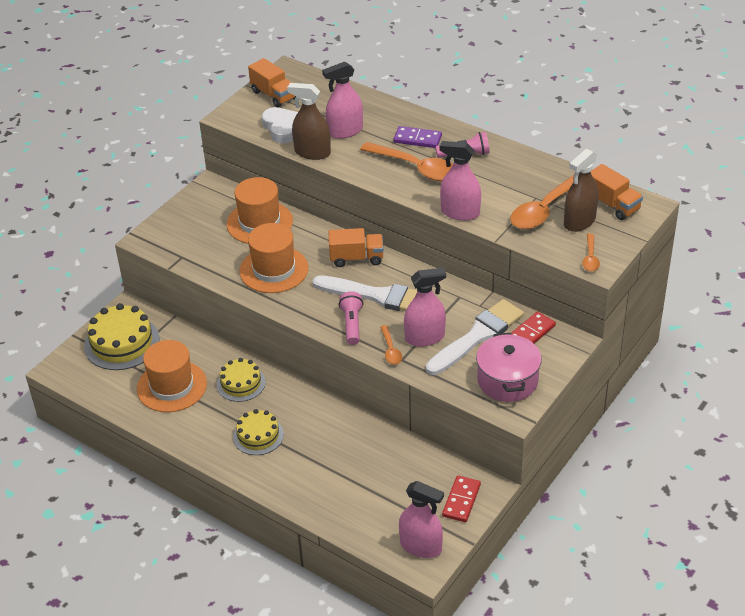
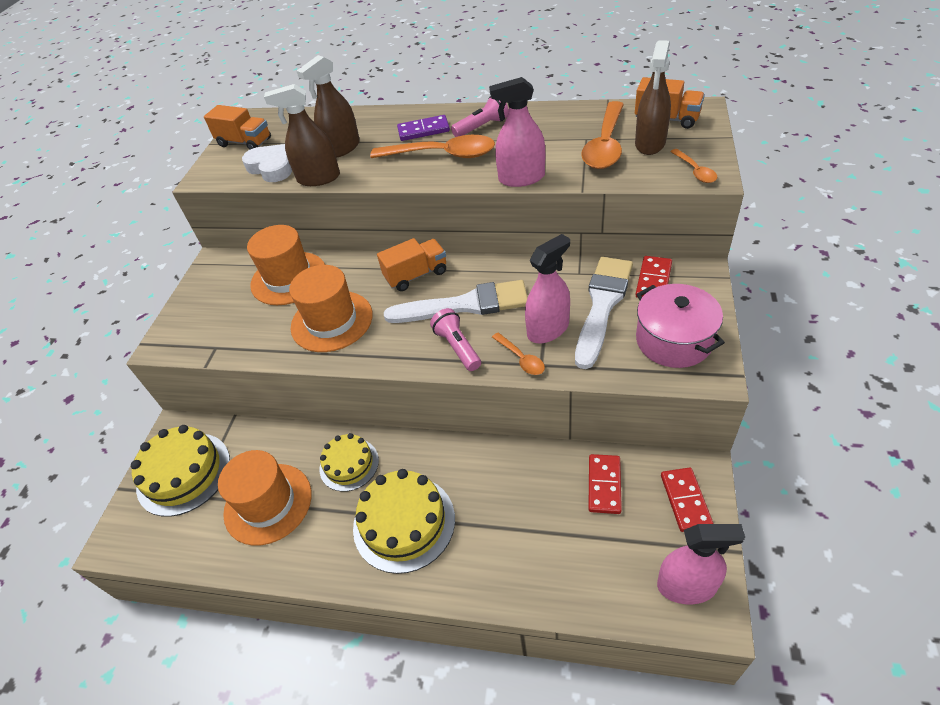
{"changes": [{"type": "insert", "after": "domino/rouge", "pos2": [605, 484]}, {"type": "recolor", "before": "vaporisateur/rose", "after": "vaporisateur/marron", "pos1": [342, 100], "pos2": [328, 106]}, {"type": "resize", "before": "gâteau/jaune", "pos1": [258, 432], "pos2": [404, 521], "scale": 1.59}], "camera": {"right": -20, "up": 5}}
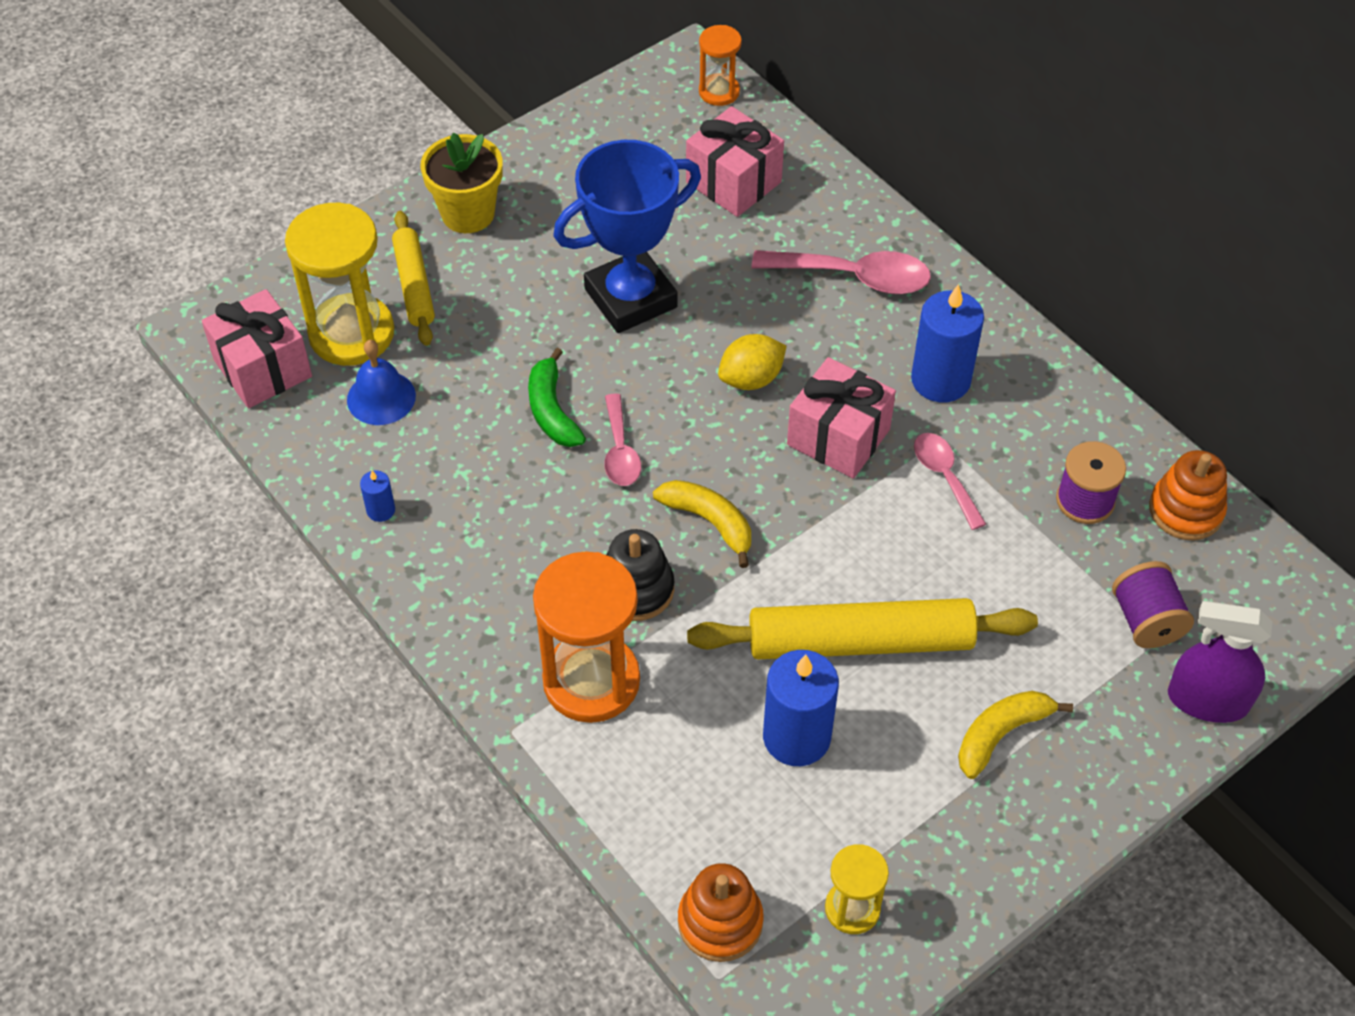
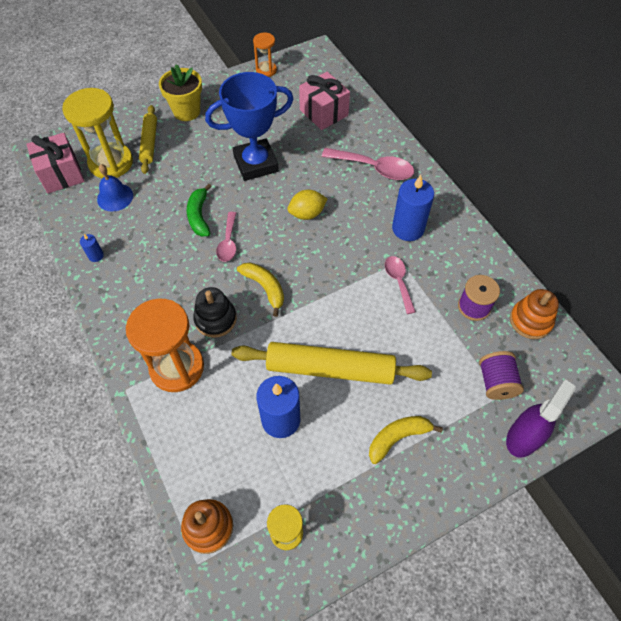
{"changes": [{"type": "delete", "before": "cadeau/rose", "pos1": [841, 418]}, {"type": "move", "before": "sablier/orange", "pos1": [720, 65], "pos2": [265, 55]}, {"type": "rotate", "before": "vaporisateur/violet", "pos1": [1220, 662], "pos2": [541, 418], "turn": 105}], "camera": {"right": 10, "up": 5}}
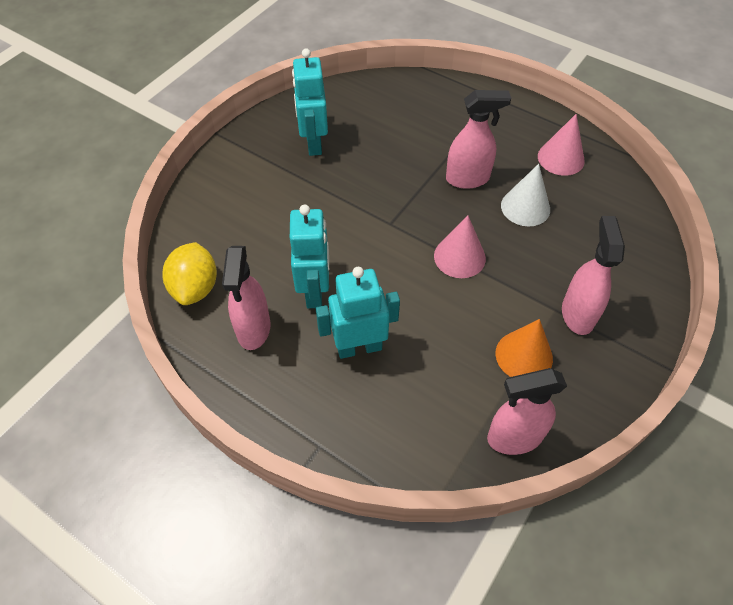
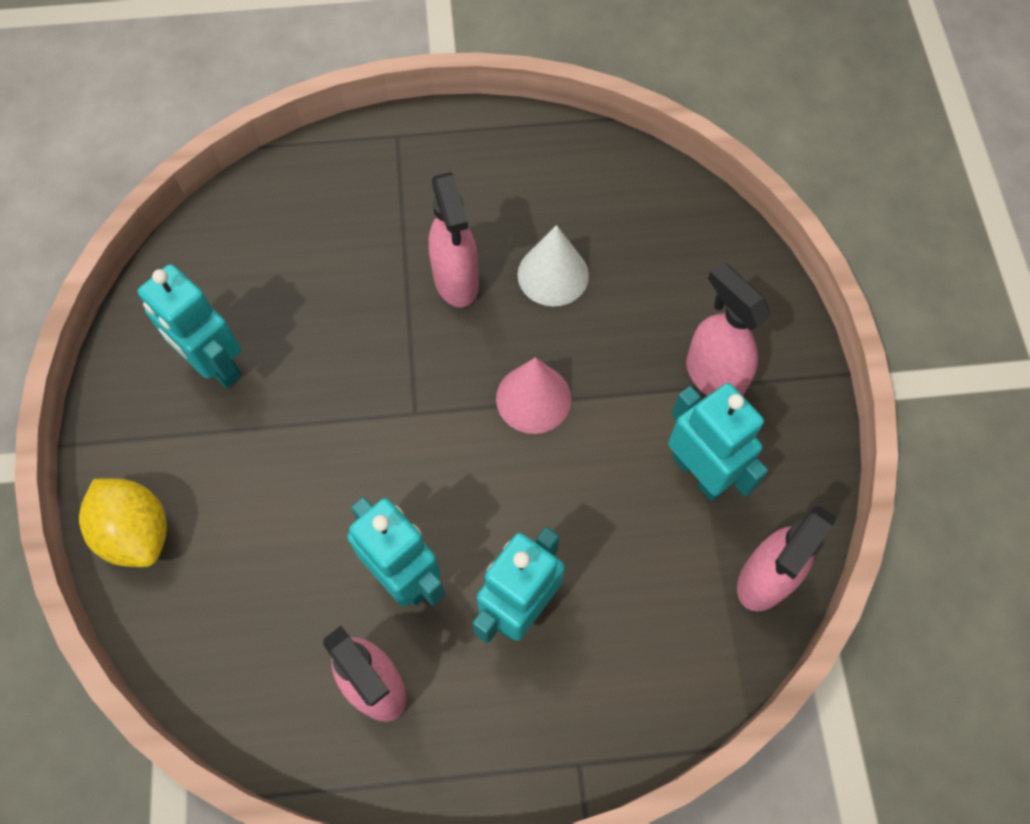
{"changes": [{"type": "delete", "before": "cône/rose", "pos1": [561, 145]}, {"type": "move", "before": "citron/jaune", "pos1": [189, 273], "pos2": [123, 523]}, {"type": "replace", "before": "cône/orange", "after": "robot/turquoise", "pos1": [524, 348], "pos2": [718, 442]}, {"type": "rotate", "before": "vaporisateur/rose", "pos1": [478, 139], "pos2": [454, 239], "turn": 120}], "camera": {"right": -40, "up": 10}}
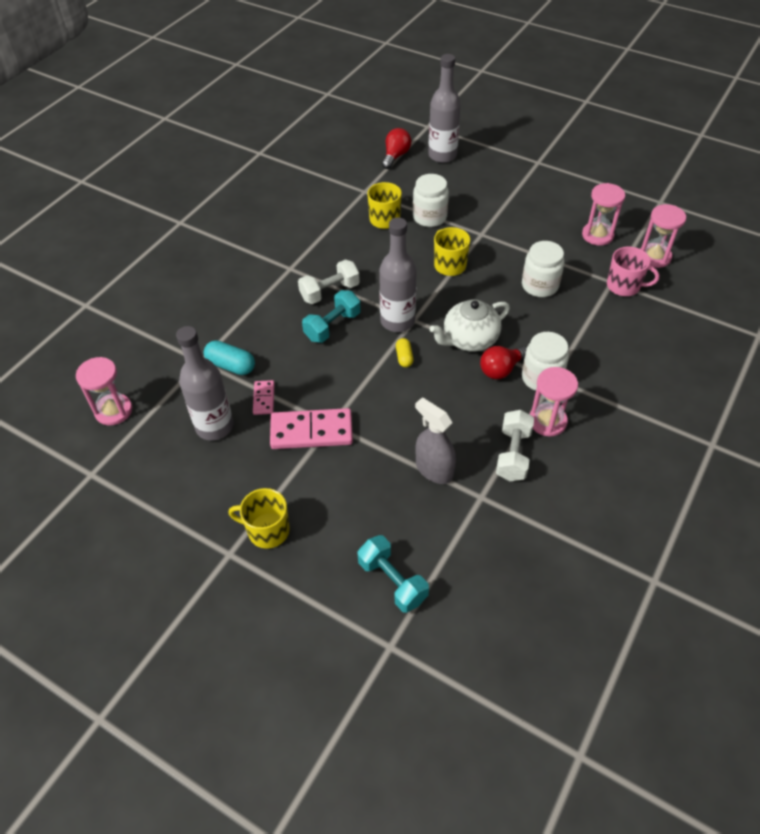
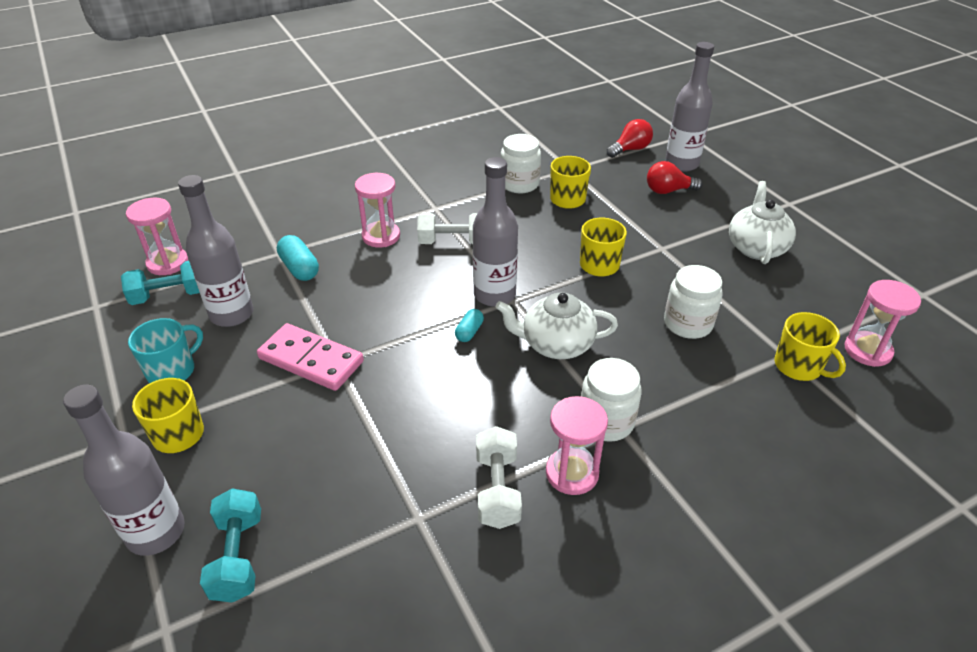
{"changes": [{"type": "delete", "before": "domino/rose", "pos1": [264, 397]}, {"type": "delete", "before": "vaporisateur/gris", "pos1": [435, 440]}, {"type": "insert", "after": "bouteille/gris", "pos2": [124, 470]}, {"type": "insert", "after": "tasse/turquoise", "pos2": [165, 350]}, {"type": "insert", "after": "théière/blanc", "pos2": [762, 222]}, {"type": "move", "before": "haltère/turquoise", "pos1": [331, 316], "pos2": [160, 283]}, {"type": "move", "before": "bocal/blanc", "pos1": [431, 200], "pos2": [521, 163]}, {"type": "move", "before": "ampoule/rouge", "pos1": [503, 362], "pos2": [675, 177]}, {"type": "move", "before": "sablier/rose", "pos1": [603, 214], "pos2": [377, 210]}, {"type": "recolor", "before": "gélule/jaune", "after": "gélule/turquoise", "pos1": [404, 352], "pos2": [469, 325]}, {"type": "recolor", "before": "tasse/rose", "after": "tasse/jaune", "pos1": [633, 271], "pos2": [810, 346]}, {"type": "rotate", "before": "haltère/blanc", "pos1": [515, 445], "pos2": [499, 477], "turn": -45}], "camera": {"right": 30, "up": -10}}
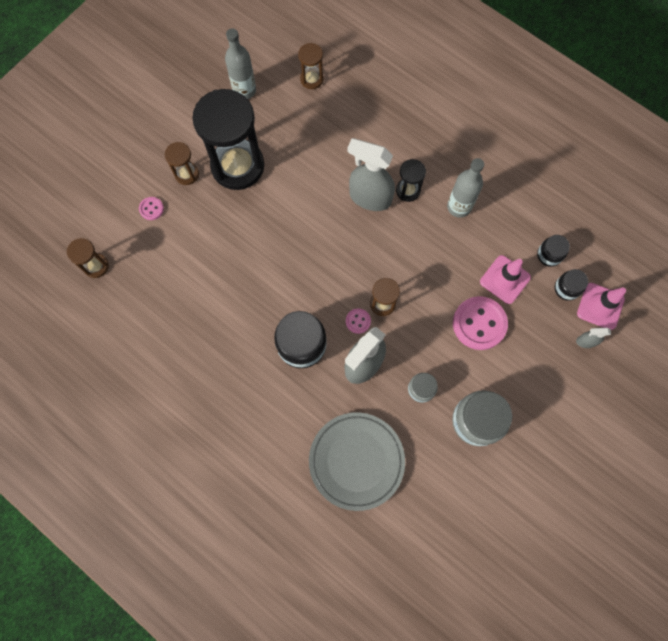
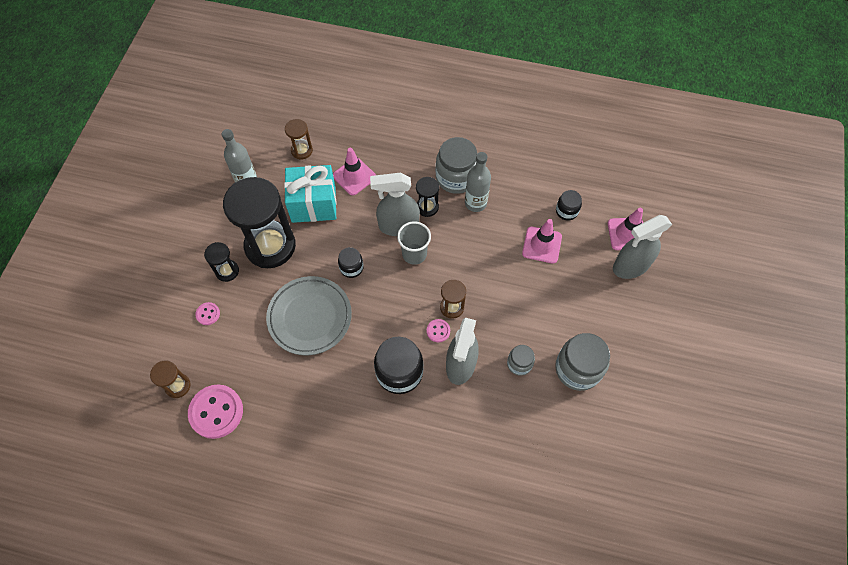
{"changes": [{"type": "insert", "after": "cadeau/turquoise", "pos2": [310, 194]}, {"type": "insert", "after": "cône de chantier/rose", "pos2": [354, 171]}, {"type": "insert", "after": "gobelet/gris", "pos2": [414, 243]}, {"type": "insert", "after": "bocal/gris", "pos2": [456, 165]}, {"type": "move", "before": "assiette/gris", "pos1": [357, 461], "pos2": [309, 315]}, {"type": "move", "before": "bouton/rose", "pos1": [480, 323], "pos2": [215, 412]}, {"type": "move", "before": "bocal/noir", "pos1": [571, 285], "pos2": [351, 262]}, {"type": "recolor", "before": "sablier/marron", "after": "sablier/noir", "pos1": [182, 163], "pos2": [221, 262]}, {"type": "resize", "before": "vaporisateur/gris", "pos1": [593, 338], "pos2": [642, 247], "scale": 2.16}], "camera": {"right": -25, "up": -10}}
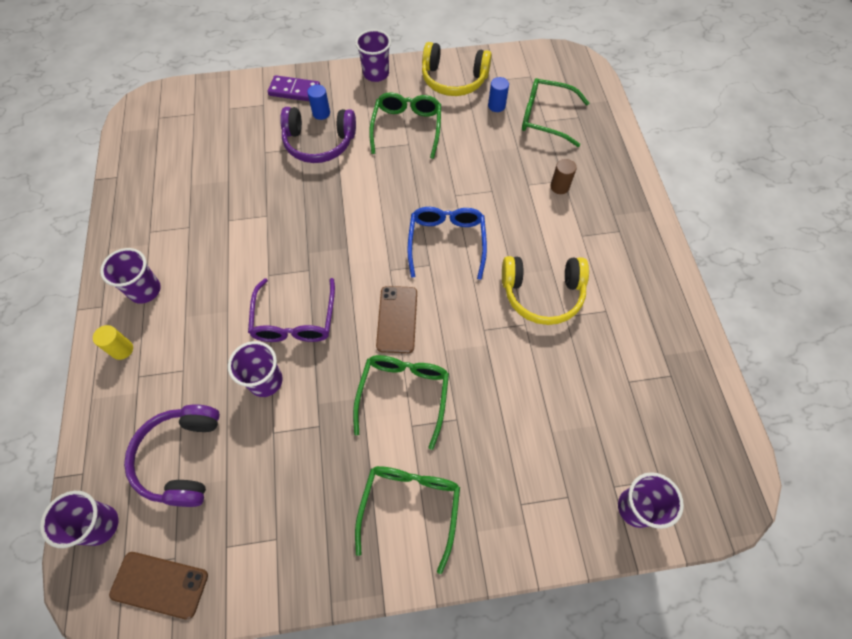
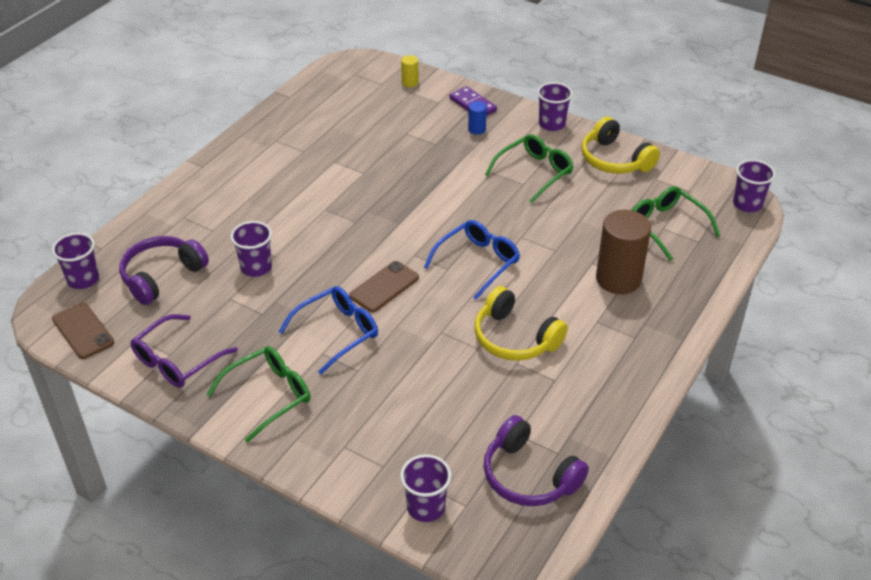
{"changes": [{"type": "delete", "before": "cylindre/bleu", "pos1": [498, 94]}, {"type": "move", "before": "cylindre/jaune", "pos1": [113, 342], "pos2": [410, 71]}, {"type": "move", "before": "gobelet/violet", "pos1": [130, 276], "pos2": [754, 186]}, {"type": "move", "before": "lunettes/violet", "pos1": [291, 310], "pos2": [184, 351]}, {"type": "move", "before": "casque audio/violet", "pos1": [318, 135], "pos2": [536, 460]}, {"type": "recolor", "before": "lunettes/vert", "after": "lunettes/bleu", "pos1": [401, 402], "pos2": [328, 330]}, {"type": "resize", "before": "cylindre/marron", "pos1": [563, 176], "pos2": [623, 252], "scale": 2.21}], "camera": {"right": 40, "up": -20}}
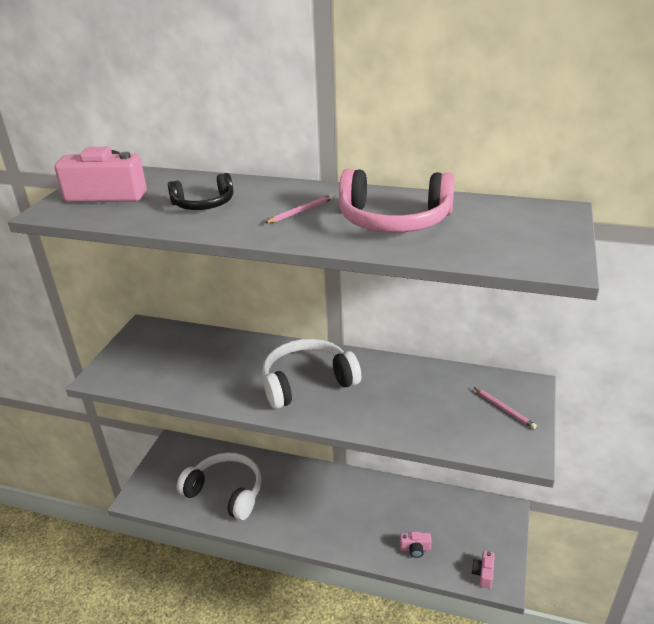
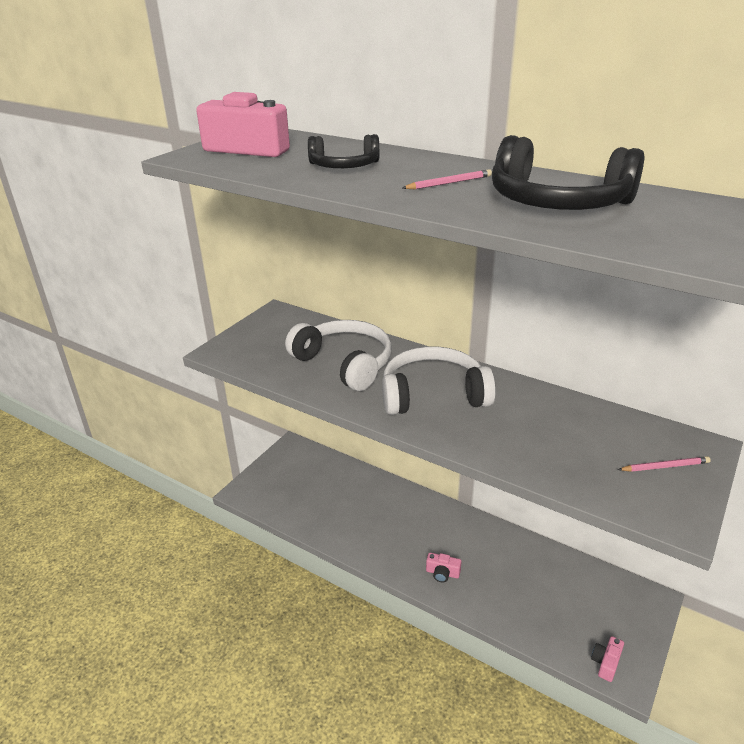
{"changes": [{"type": "move", "before": "casque audio/blanc", "pos1": [219, 486], "pos2": [338, 355]}, {"type": "move", "before": "appareil photo/rose", "pos1": [416, 545], "pos2": [444, 568]}, {"type": "recolor", "before": "casque audio/rose", "after": "casque audio/noir", "pos1": [397, 201], "pos2": [568, 172]}, {"type": "rotate", "before": "crayon/rose", "pos1": [505, 408], "pos2": [664, 464], "turn": -75}], "camera": {"right": 15, "up": 0}}
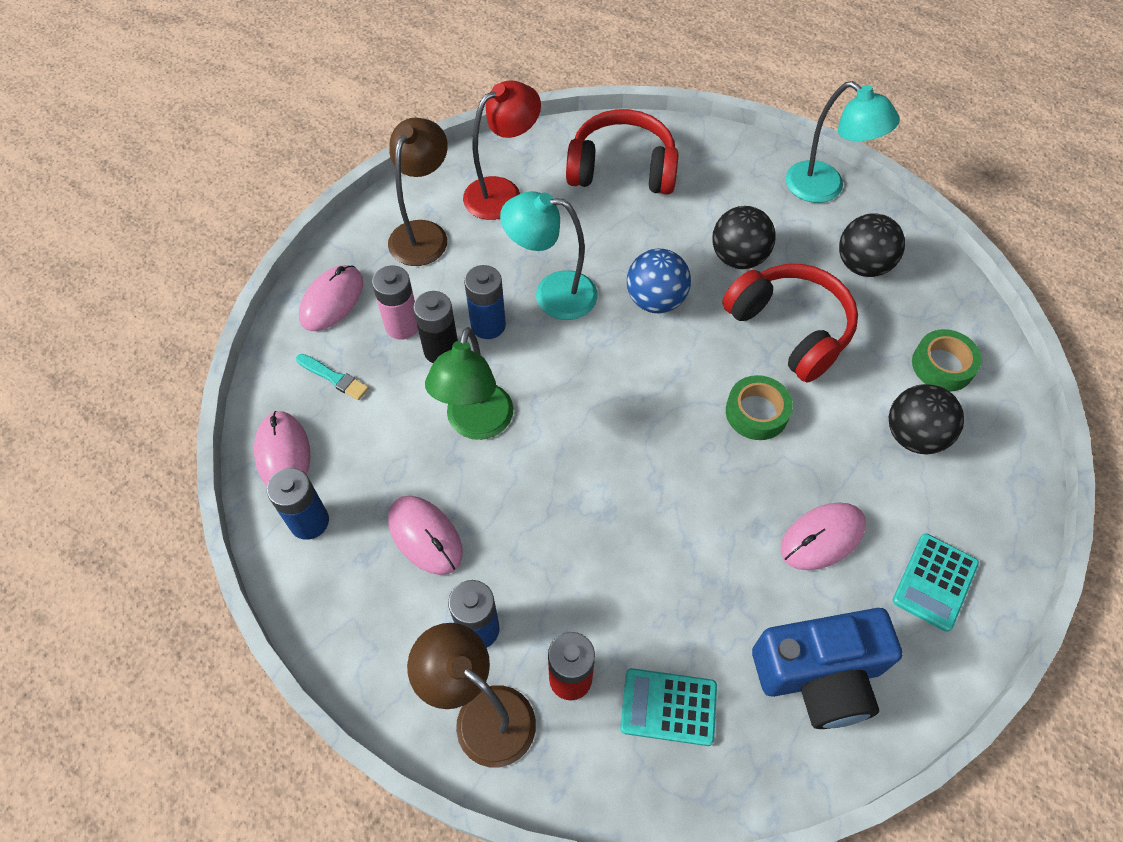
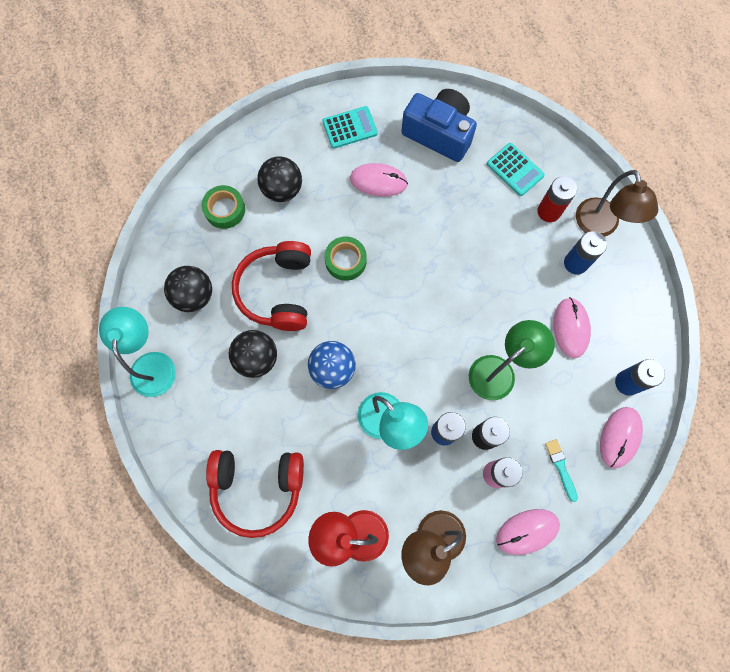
{"changes": [{"type": "rotate", "before": "casque audio/rouge", "pos1": [622, 151], "pos2": [255, 494], "turn": -45}], "camera": {"right": -140, "up": 15}}
